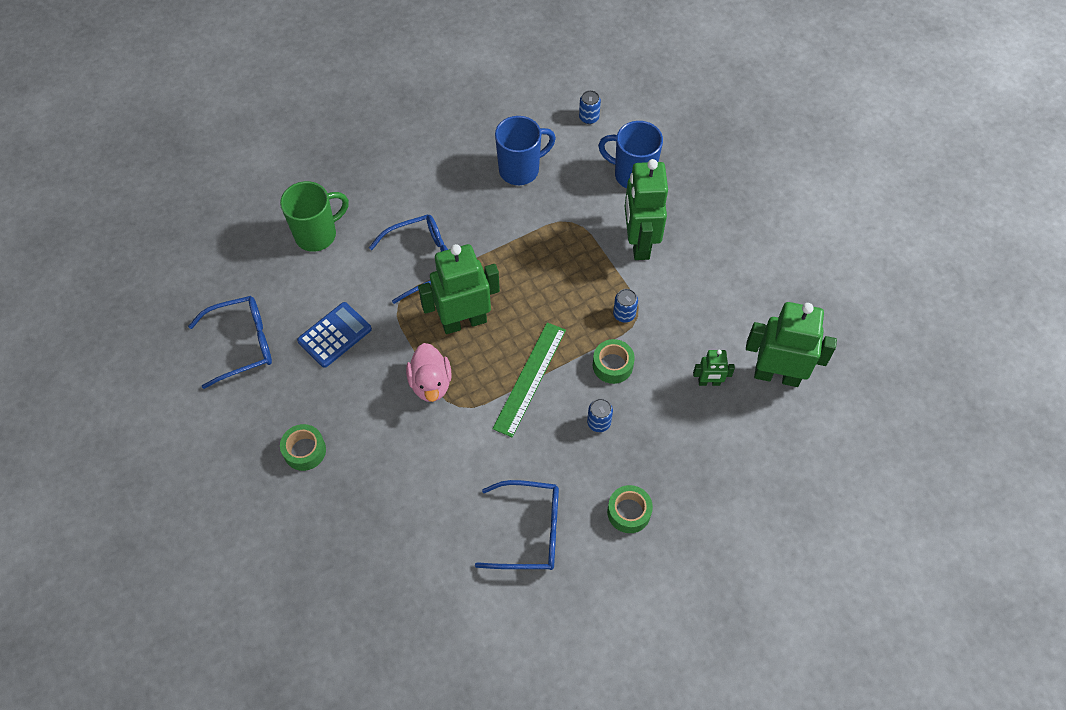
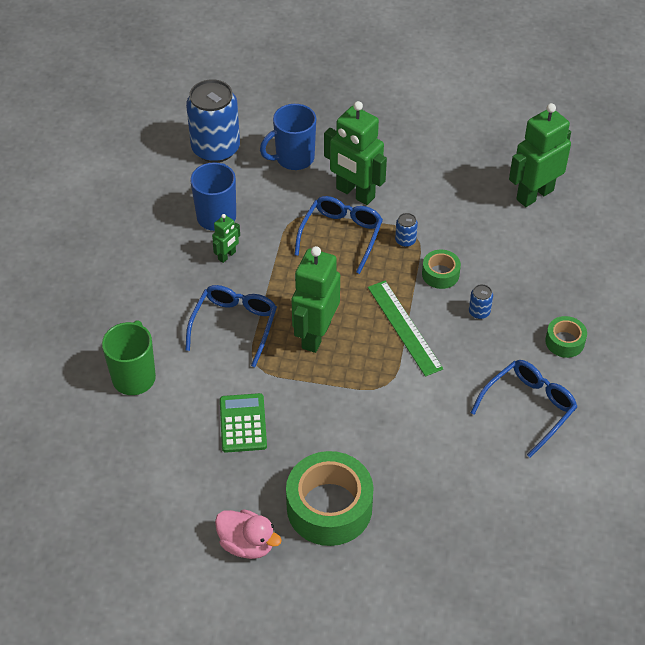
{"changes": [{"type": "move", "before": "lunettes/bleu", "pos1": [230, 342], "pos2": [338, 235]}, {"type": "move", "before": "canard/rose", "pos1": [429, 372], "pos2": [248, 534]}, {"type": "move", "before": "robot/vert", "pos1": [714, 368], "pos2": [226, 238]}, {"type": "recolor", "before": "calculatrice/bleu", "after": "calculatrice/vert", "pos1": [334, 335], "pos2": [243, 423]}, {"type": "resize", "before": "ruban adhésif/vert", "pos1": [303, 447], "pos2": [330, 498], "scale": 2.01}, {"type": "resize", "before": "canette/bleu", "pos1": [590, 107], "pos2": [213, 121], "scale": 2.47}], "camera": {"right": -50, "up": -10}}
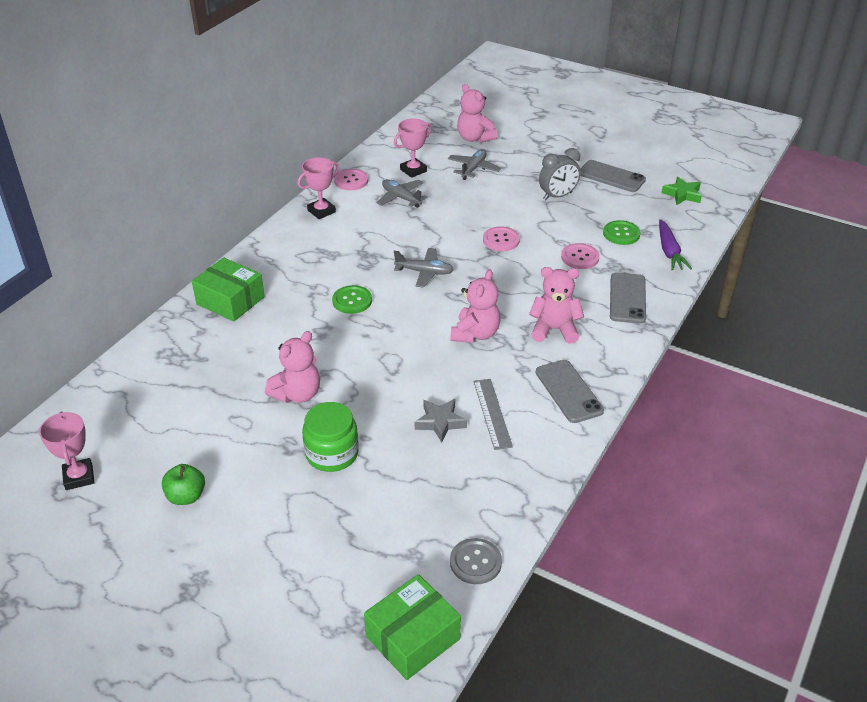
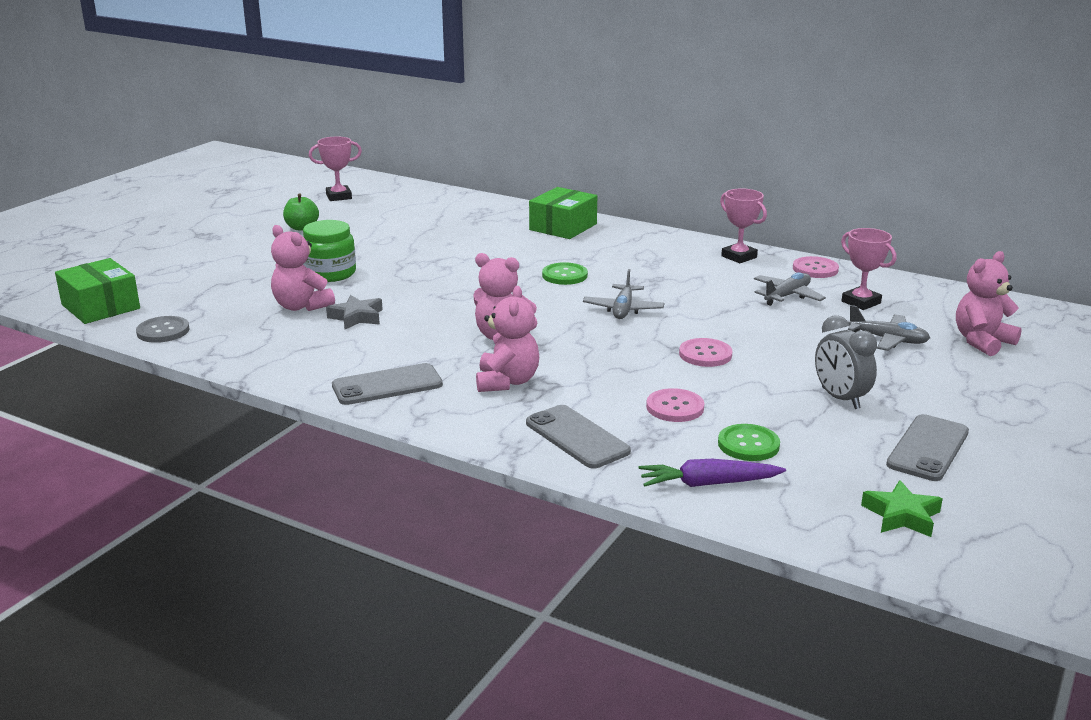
{"changes": [{"type": "delete", "before": "règle/gris", "pos1": [493, 414]}, {"type": "move", "before": "ours en peluche/rose", "pos1": [292, 367], "pos2": [303, 268]}, {"type": "rotate", "before": "téléphone/gris", "pos1": [628, 298], "pos2": [578, 437], "turn": 45}], "camera": {"right": 90, "up": -15}}
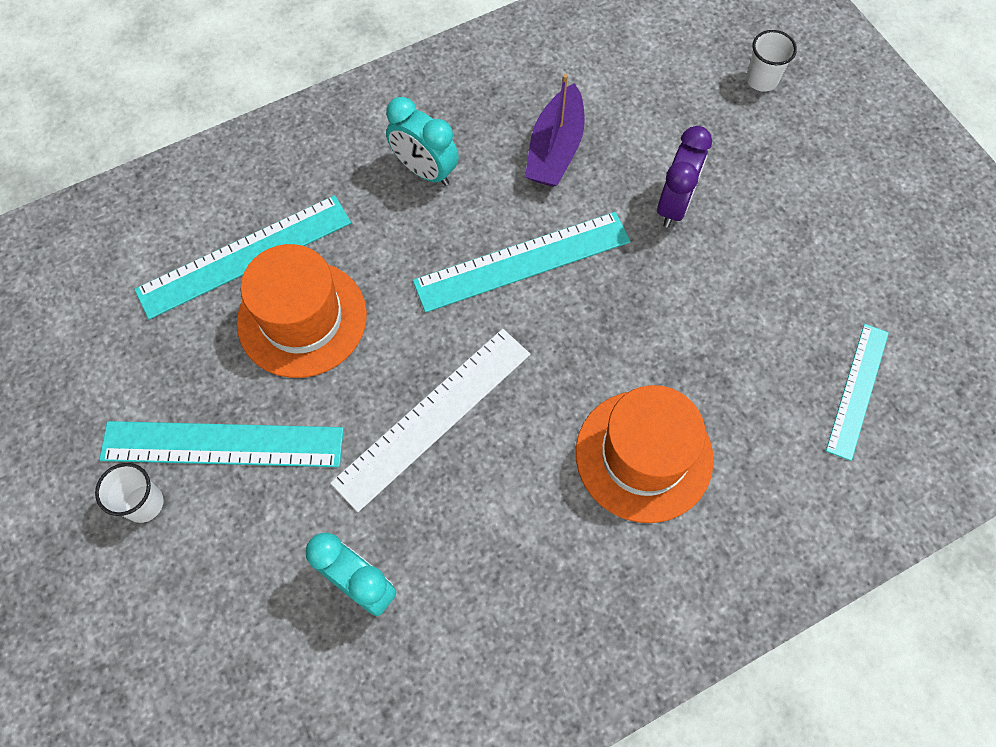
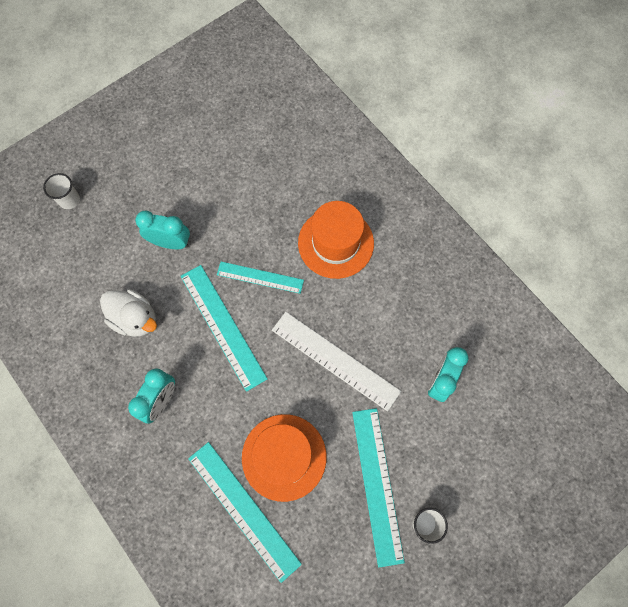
{"changes": [{"type": "move", "before": "règle/turquoise", "pos1": [857, 392], "pos2": [260, 278]}, {"type": "replace", "before": "bateau/violet", "after": "canard/blanc", "pos1": [555, 130], "pos2": [128, 313]}, {"type": "recolor", "before": "réveil/violet", "after": "réveil/turquoise", "pos1": [684, 177], "pos2": [162, 229]}], "camera": {"right": -100, "up": 5}}
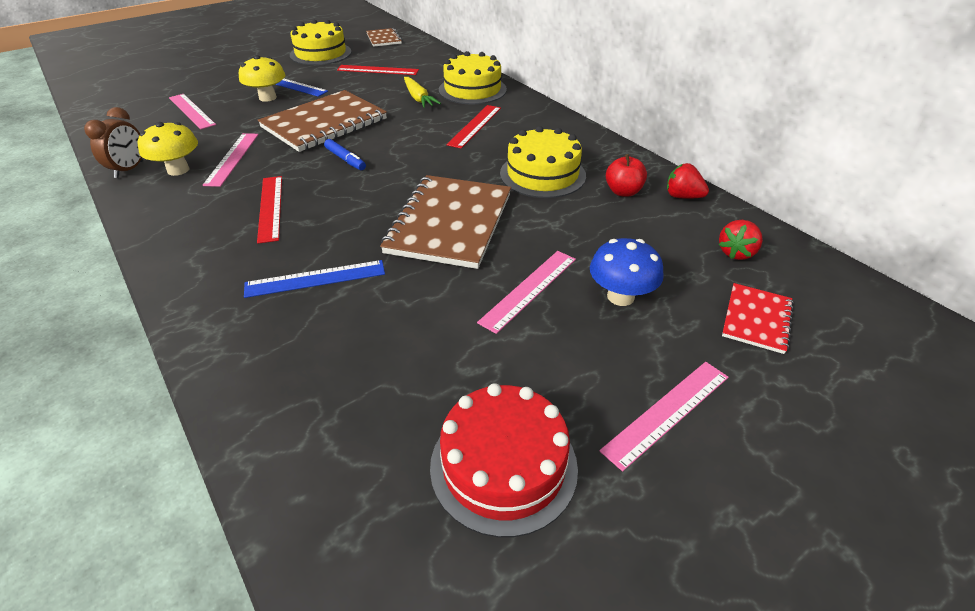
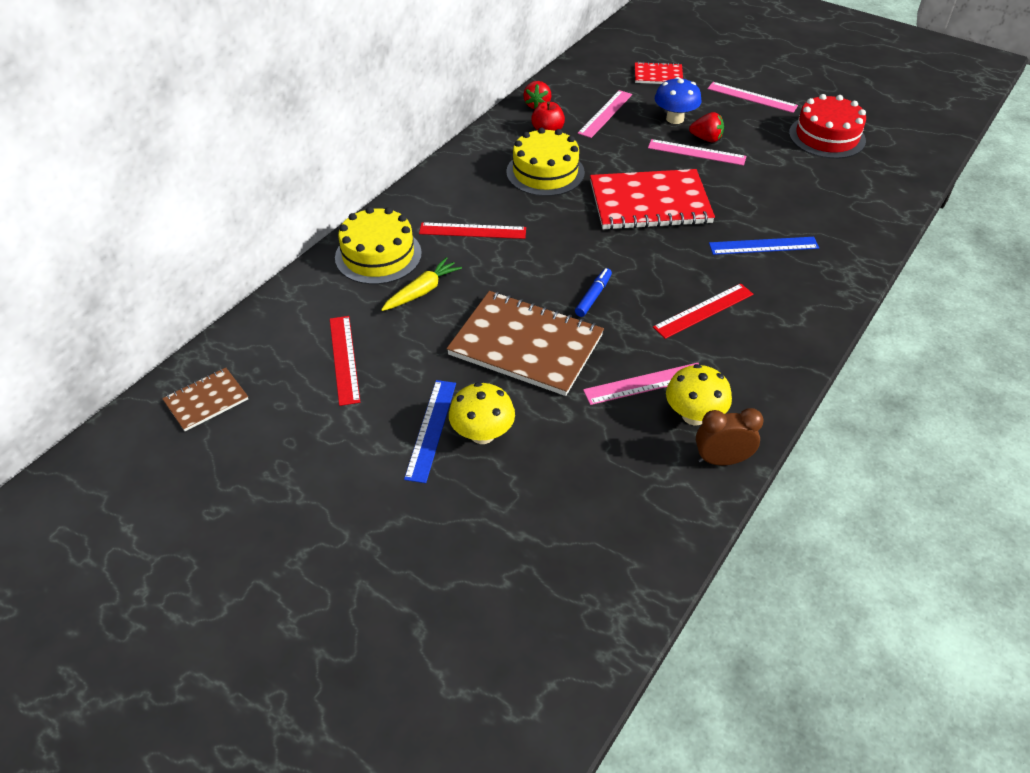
{"changes": [{"type": "delete", "before": "gâteau/jaune", "pos1": [321, 42]}, {"type": "move", "before": "règle/rose", "pos1": [192, 112], "pos2": [605, 114]}, {"type": "move", "before": "fraise/rouge", "pos1": [741, 240], "pos2": [706, 127]}, {"type": "recolor", "before": "carnet/marron", "after": "carnet/rouge", "pos1": [445, 222], "pos2": [652, 199]}, {"type": "rotate", "before": "règle/bleu", "pos1": [314, 279], "pos2": [764, 246], "turn": -60}], "camera": {"right": -110, "up": 5}}
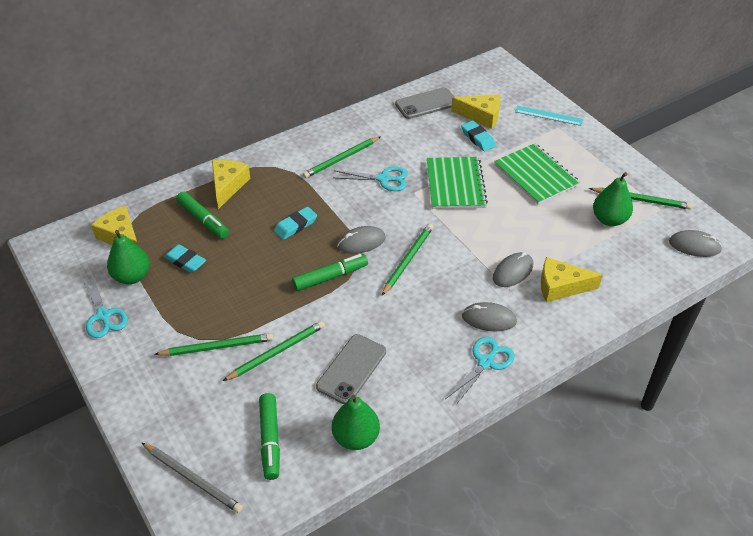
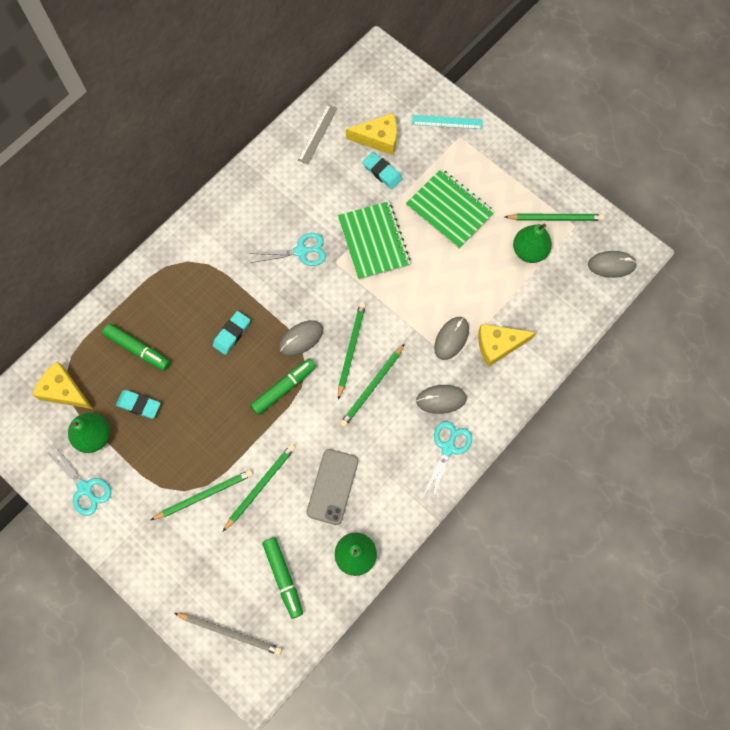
{"changes": [{"type": "delete", "before": "fromage/jaune", "pos1": [231, 184]}, {"type": "move", "before": "crayon/vert", "pos1": [342, 157], "pos2": [372, 385]}, {"type": "replace", "before": "téléphone/gris", "after": "règle/gris", "pos1": [424, 103], "pos2": [318, 134]}], "camera": {"right": -15, "up": 25}}
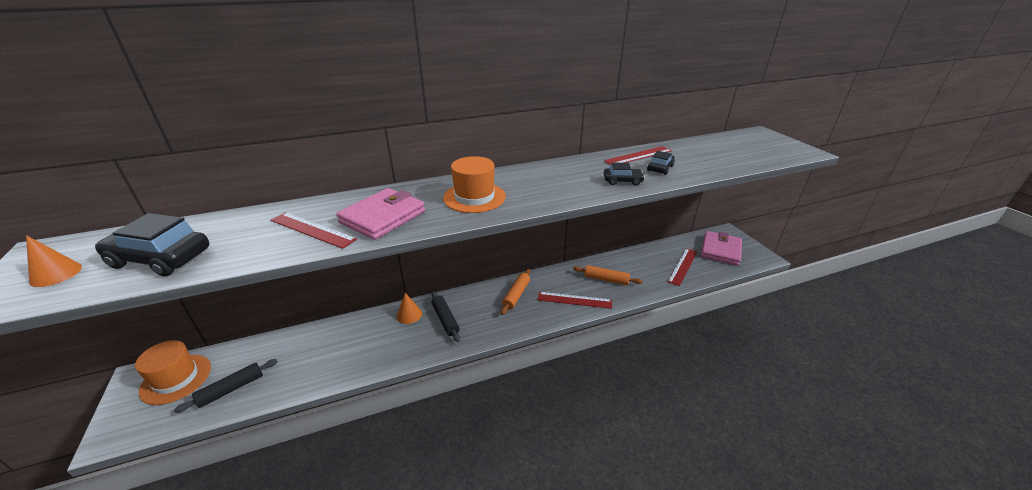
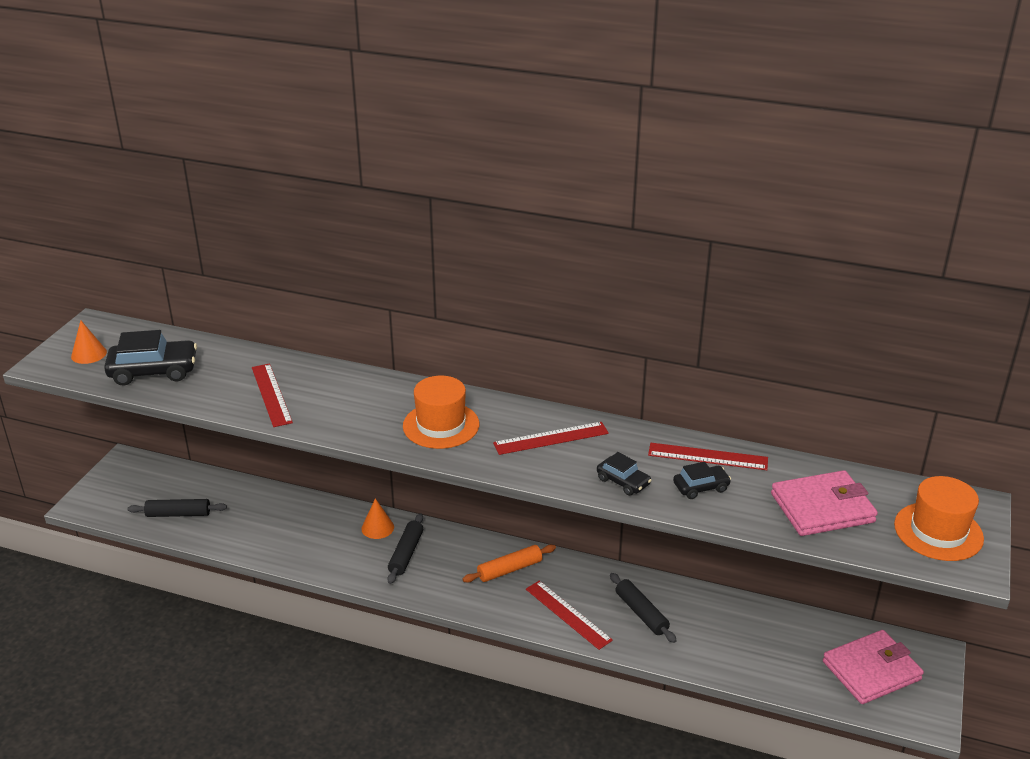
{"changes": [{"type": "move", "before": "chapeau/orange", "pos1": [173, 372], "pos2": [939, 518]}, {"type": "move", "before": "portefeuille/rose", "pos1": [380, 214], "pos2": [824, 503]}, {"type": "move", "before": "règle/rouge", "pos1": [682, 267], "pos2": [551, 438]}, {"type": "recolor", "before": "rouleau à pâtisserie/orange", "after": "rouleau à pâtisserie/noir", "pos1": [608, 275], "pos2": [643, 608]}, {"type": "rotate", "before": "voiture/noir", "pos1": [152, 244], "pos2": [150, 357], "turn": 120}], "camera": {"right": 40, "up": 0}}
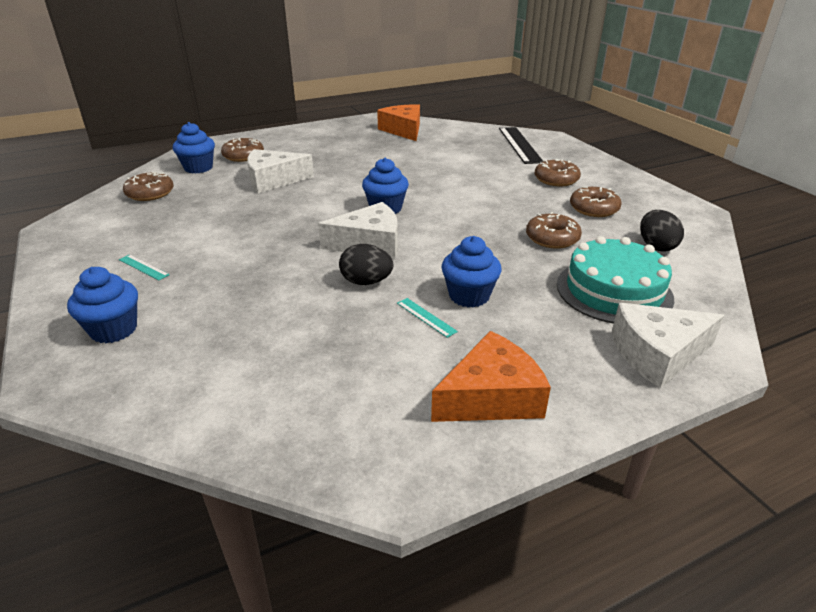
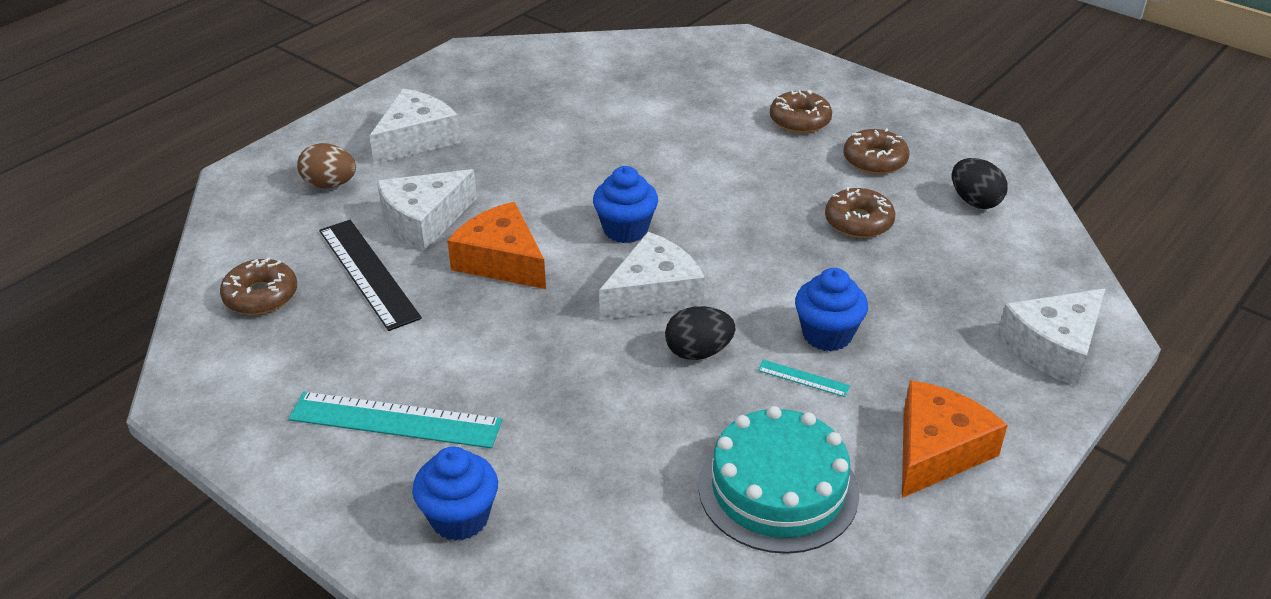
{"changes": [{"type": "delete", "before": "muffin/bleu", "pos1": [194, 148]}, {"type": "insert", "after": "fromage/blanc", "pos2": [415, 126]}, {"type": "move", "before": "fromage/orange", "pos1": [398, 122], "pos2": [496, 245]}, {"type": "move", "before": "règle/noir", "pos1": [521, 145], "pos2": [370, 275]}, {"type": "move", "before": "gâteau/turquoise", "pos1": [615, 280], "pos2": [778, 480]}, {"type": "replace", "before": "beignet/marron", "after": "œuf/marron", "pos1": [242, 150], "pos2": [326, 165]}, {"type": "resize", "before": "règle/turquoise", "pos1": [144, 267], "pos2": [395, 420], "scale": 2.21}], "camera": {"right": -25, "up": 5}}
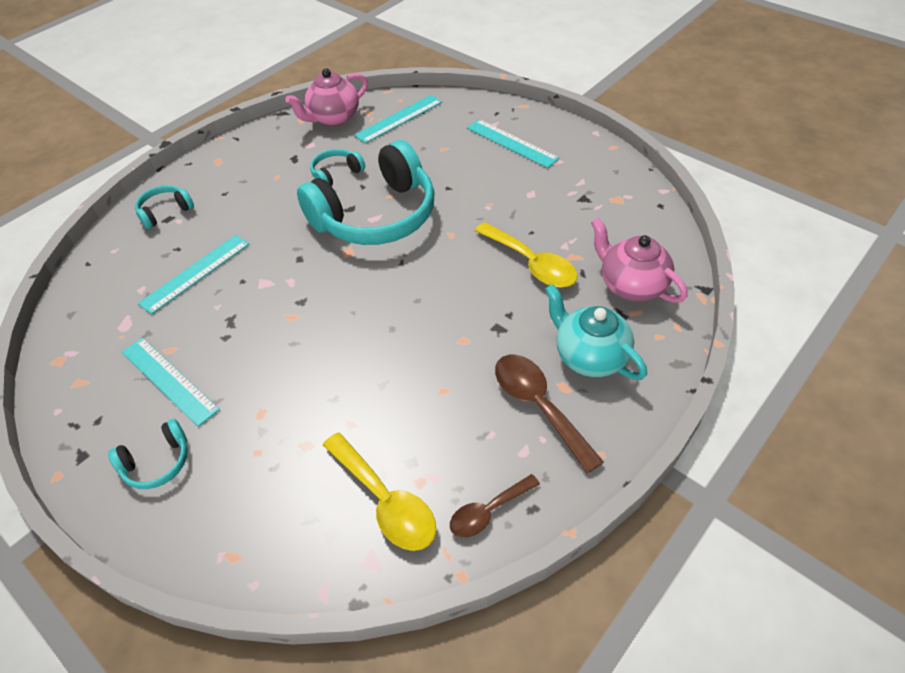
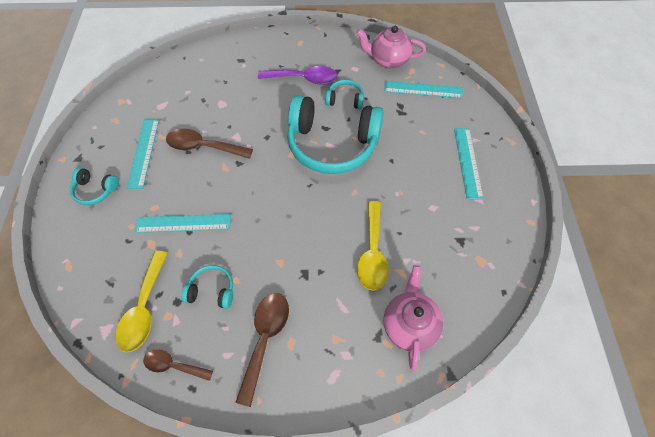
{"changes": [{"type": "delete", "before": "théière/turquoise", "pos1": [596, 332]}, {"type": "insert", "after": "cuillère/marron", "pos2": [209, 143]}, {"type": "insert", "after": "cuillère/violet", "pos2": [297, 75]}, {"type": "move", "before": "casque audio/turquoise", "pos1": [164, 207], "pos2": [207, 287]}, {"type": "move", "before": "règle/turquoise", "pos1": [193, 275], "pos2": [183, 223]}], "camera": {"right": 45, "up": 10}}
